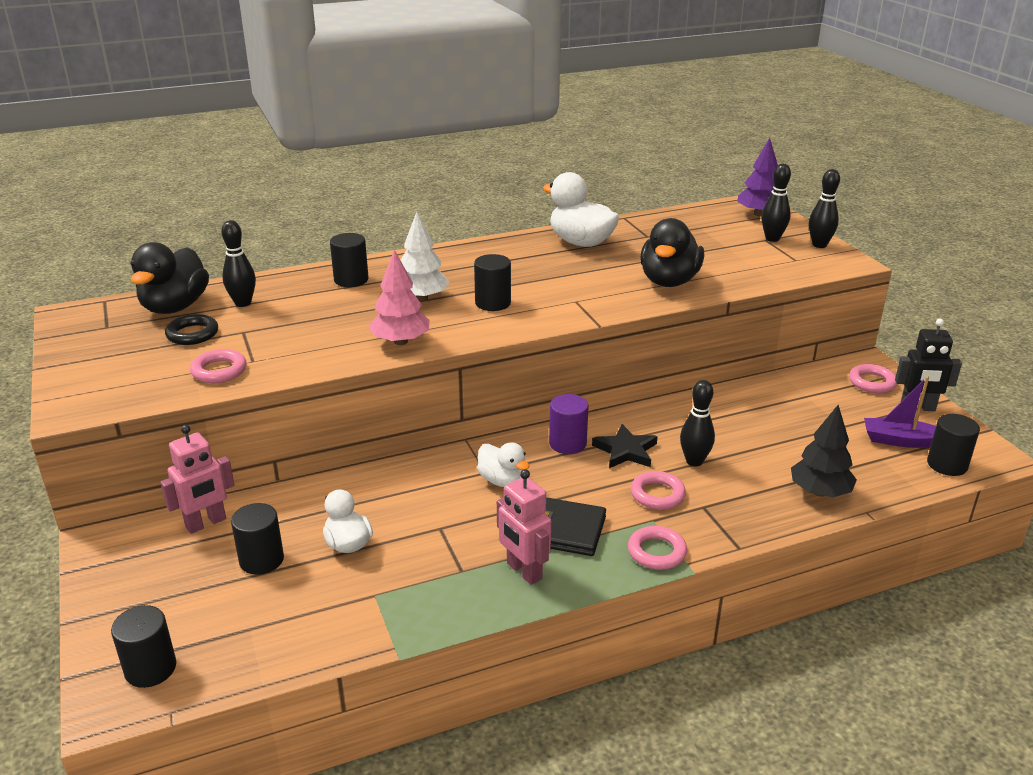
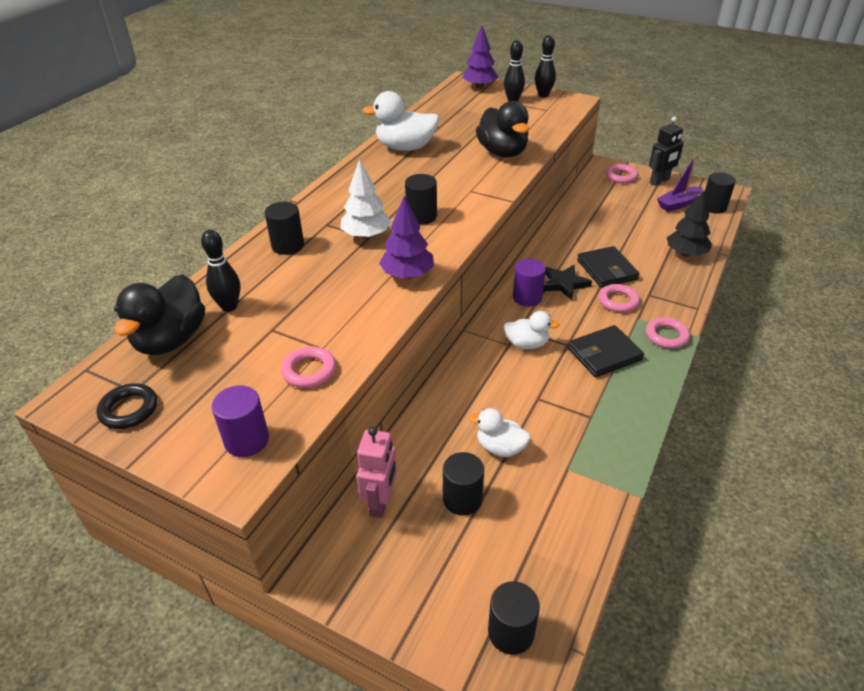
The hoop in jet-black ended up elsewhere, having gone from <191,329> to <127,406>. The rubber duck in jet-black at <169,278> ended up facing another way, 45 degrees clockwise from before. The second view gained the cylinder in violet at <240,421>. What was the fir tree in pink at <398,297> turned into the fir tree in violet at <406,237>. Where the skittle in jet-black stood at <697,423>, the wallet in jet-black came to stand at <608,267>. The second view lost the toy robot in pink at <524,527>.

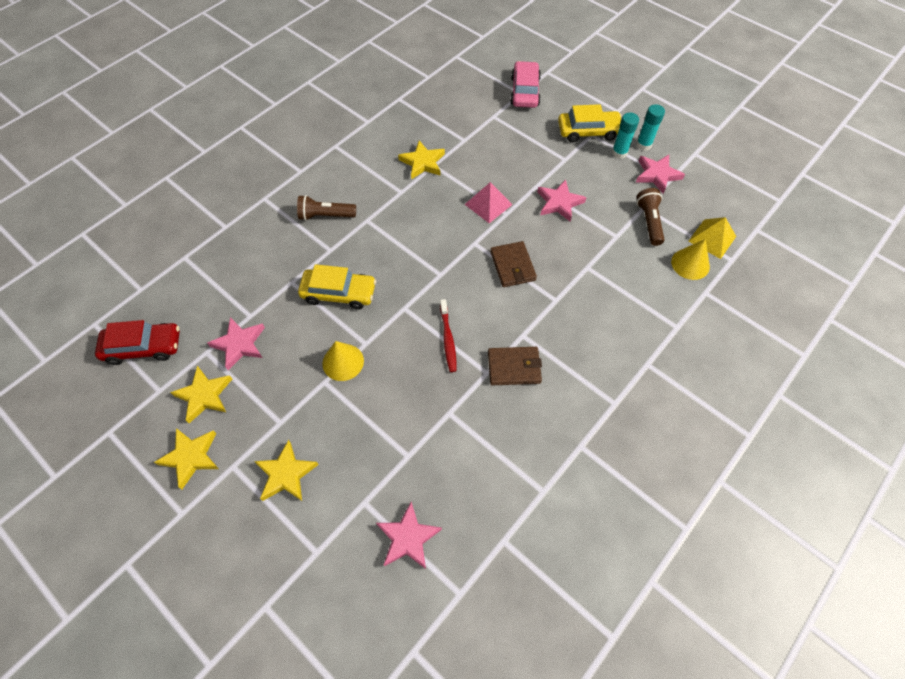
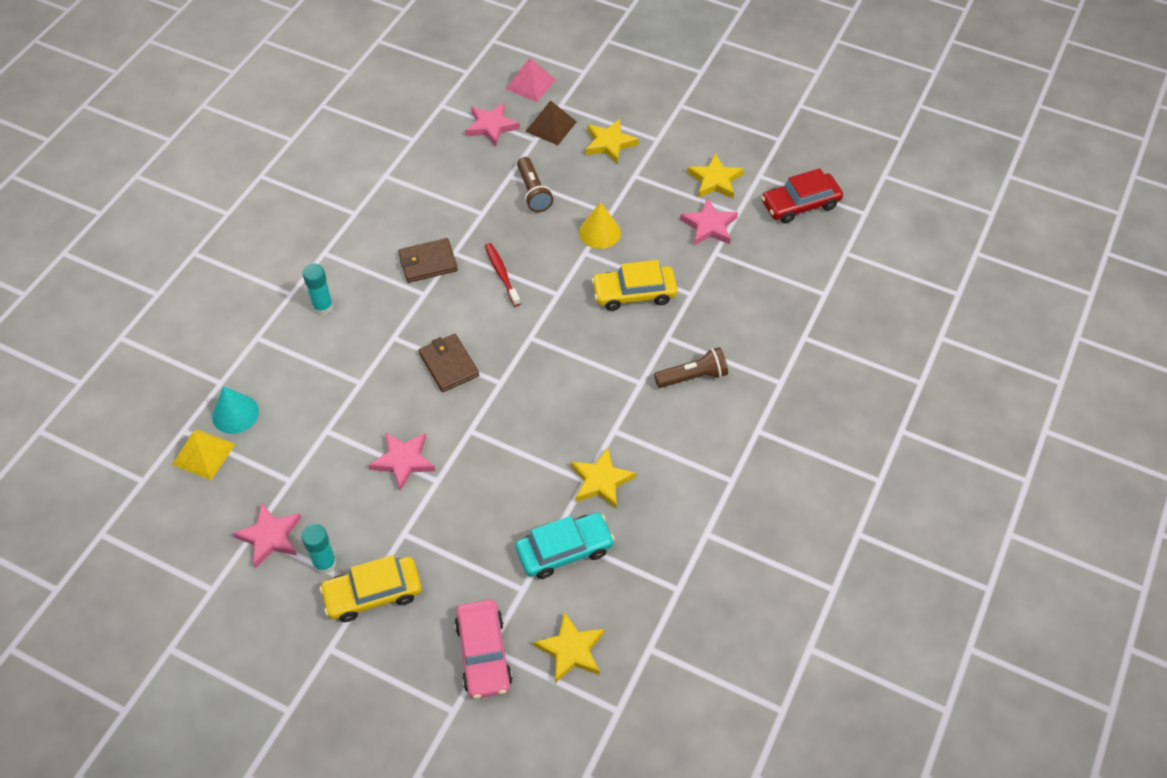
What was the solid cone in golden at <690,259> turned into the solid cone in aqua at <235,410>. The glue stick in aqua ended up elsewhere, having gone from <650,127> to <317,289>. The solid pyramid in pink ended up elsewhere, having gone from <488,202> to <531,80>. The second view gained the automobile in aqua at <565,546>. The torch in brown ended up elsewhere, having gone from <650,217> to <535,184>. The second view gained the solid pyramid in brown at <551,122>. The star shape in golden ended up elsewhere, having gone from <186,458> to <569,647>.

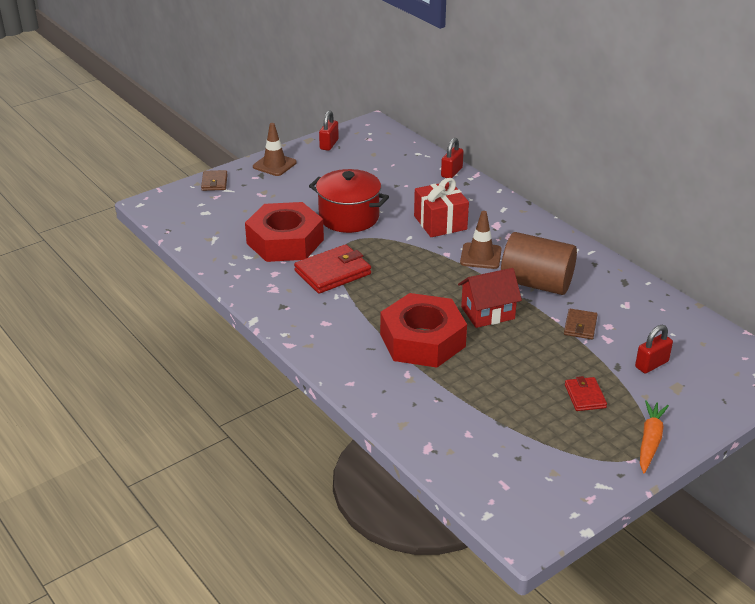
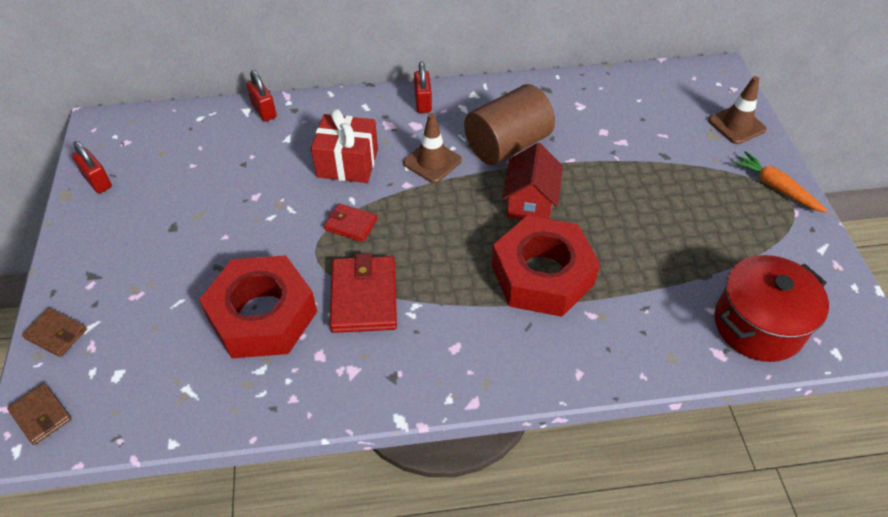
The wallet in brown ended up elsewhere, having gone from <581,324> to <39,414>. The wallet in scarlet ended up elsewhere, having gone from <586,393> to <350,222>. The padlock in scarlet ended up elsewhere, having gone from <654,349> to <423,87>. The traffic cone in brown ended up elsewhere, having gone from <275,149> to <737,110>. The pot in scarlet ended up elsewhere, having gone from <349,201> to <771,308>.

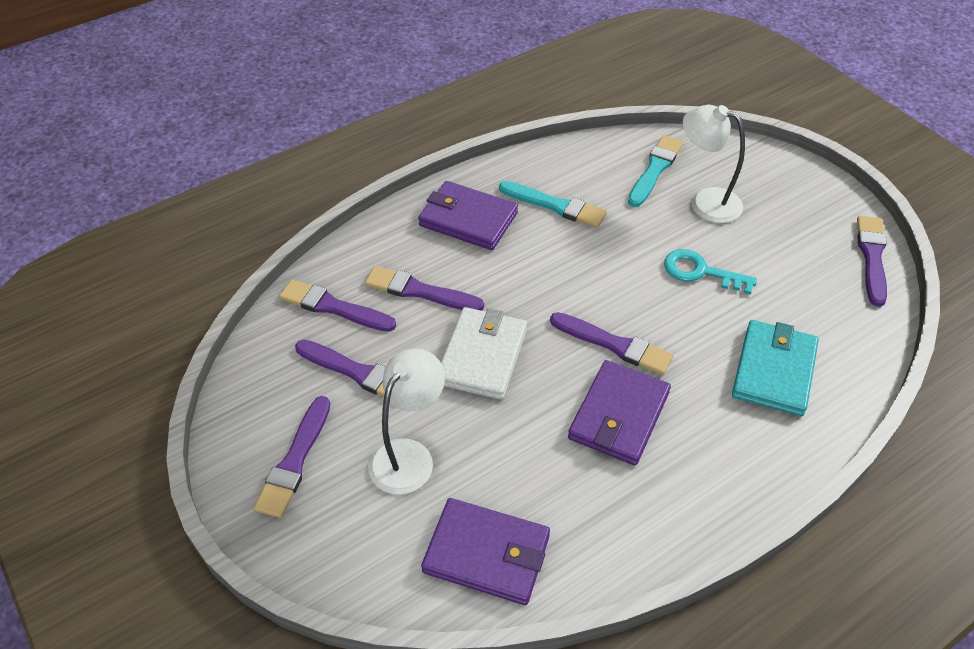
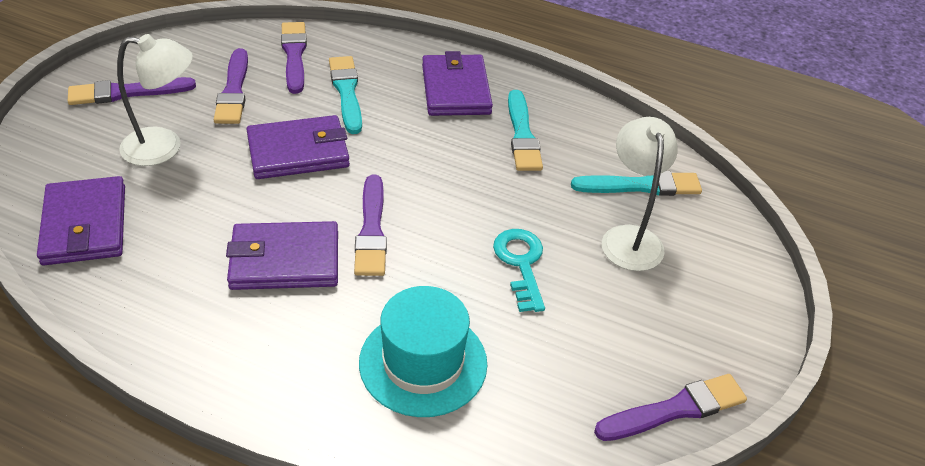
What was the wallet in snow-white at <484,353> turned into the wallet in violet at <298,147>. What was the paintbrush in violet at <424,288> turned into the paintbrush in aqua at <345,95>. Where the wallet in aqua stood at <775,368>, the top hat in aqua came to stand at <423,351>.

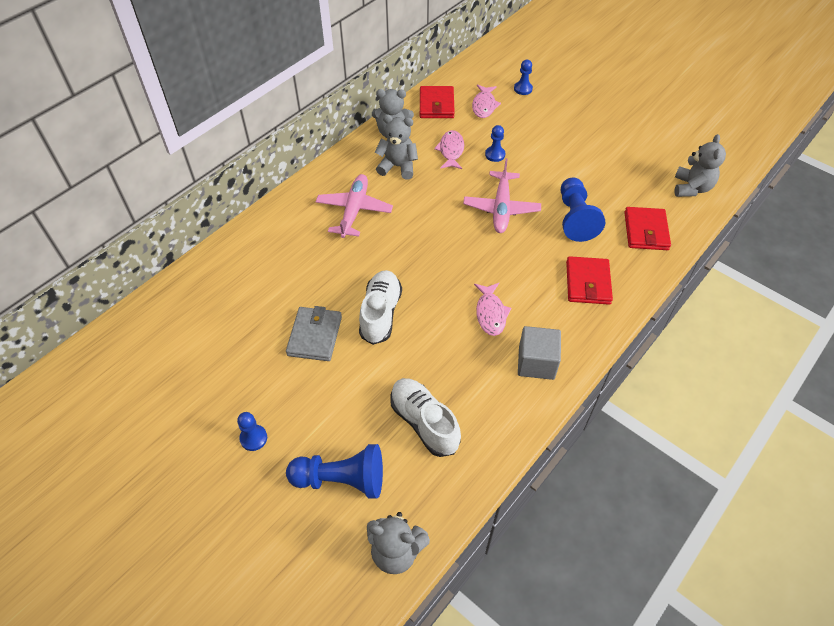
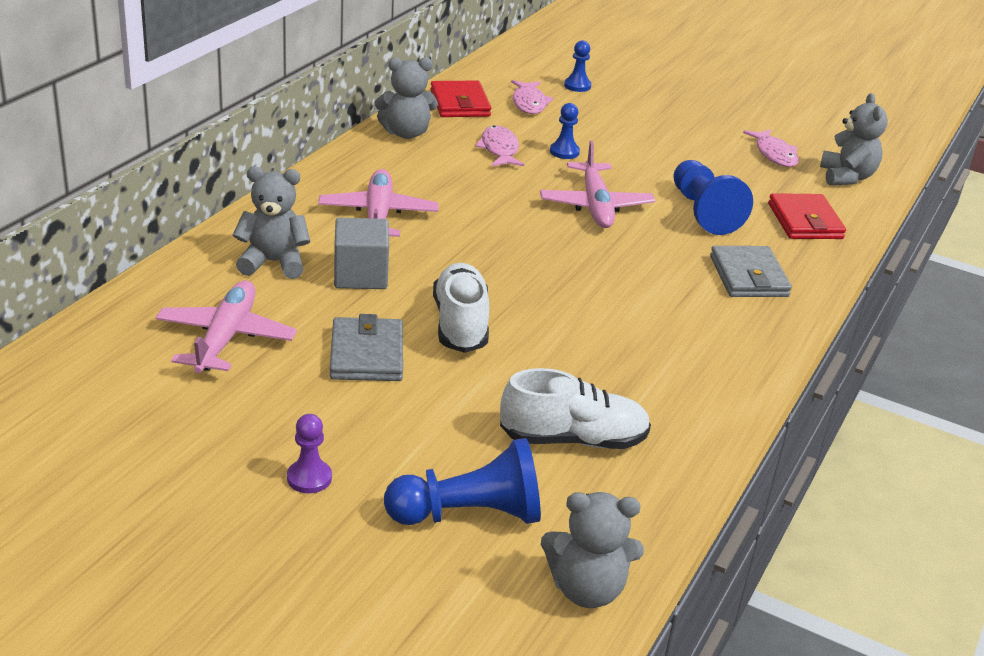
The second view gained the plane in pink at <226,327>. The stuffed bear in gray ended up elsewhere, having gone from <396,147> to <271,222>. What was the pawn in blue at <252,431> turned into the pawn in violet at <309,453>. The solid cube in gray ended up elsewhere, having gone from <539,353> to <361,253>. The shoe in snow-white at <425,417> ended up facing another way, 135 degrees clockwise from before. What was the wallet in scarlet at <589,280> turned into the wallet in gray at <751,271>. The fish figure in pink ended up elsewhere, having gone from <493,309> to <771,148>.

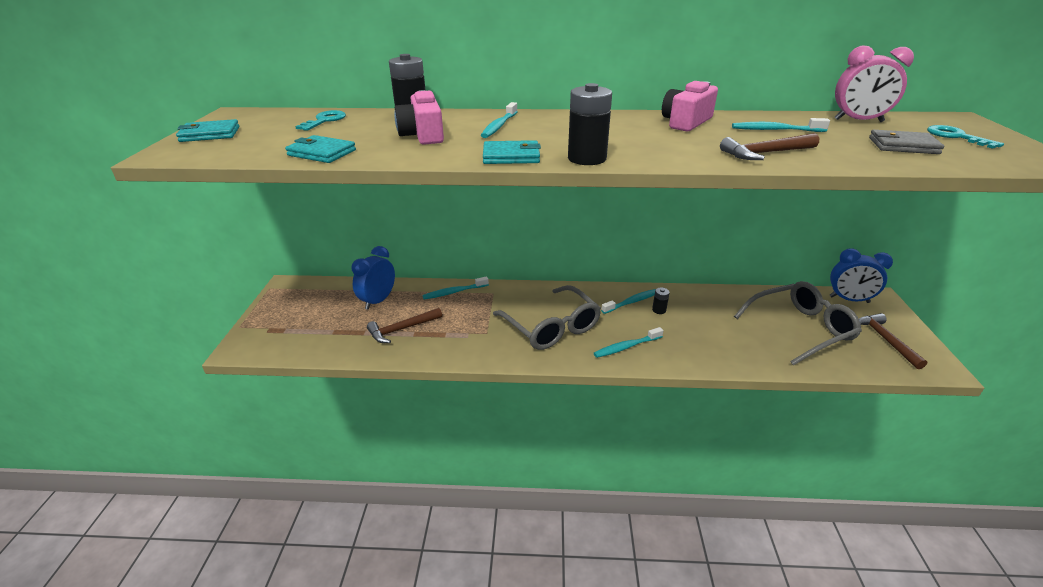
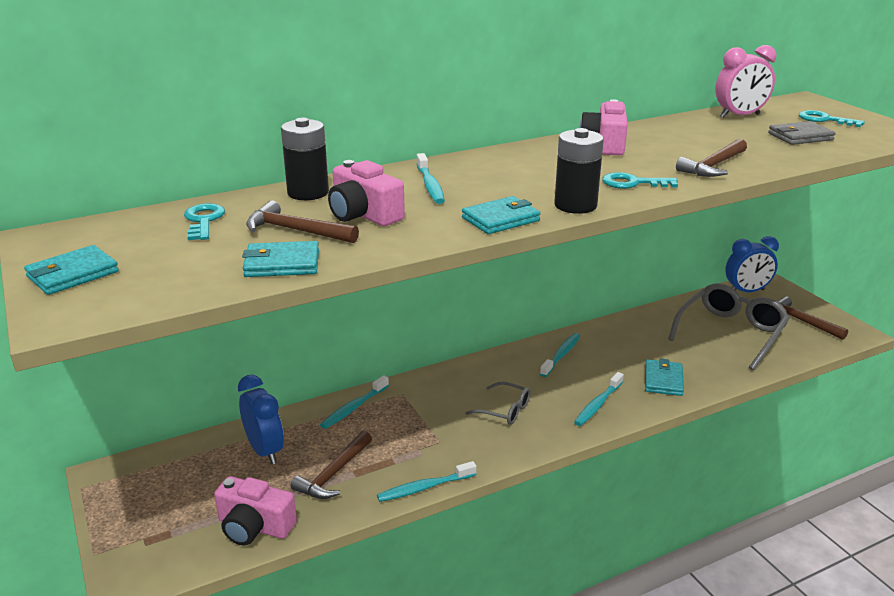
The second view gained the photo camera in pink at <255,510>. The clock in blue at <373,278> ended up facing another way, 150 degrees clockwise from before. The second view gained the hammer in brown at <302,221>. The dental brush in aqua ended up elsewhere, having gone from <781,125> to <427,481>. The size of the eyeglasses in gray at <547,317> changed by a factor of 0.51. The second view gained the door key in aqua at <640,180>. The second view gained the wallet in aqua at <664,377>. The second view lost the AA battery in jet-black at <661,300>.

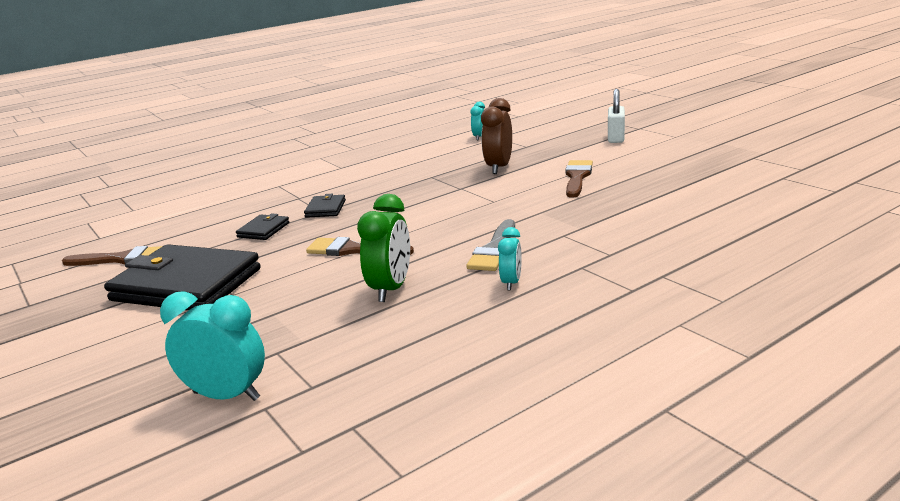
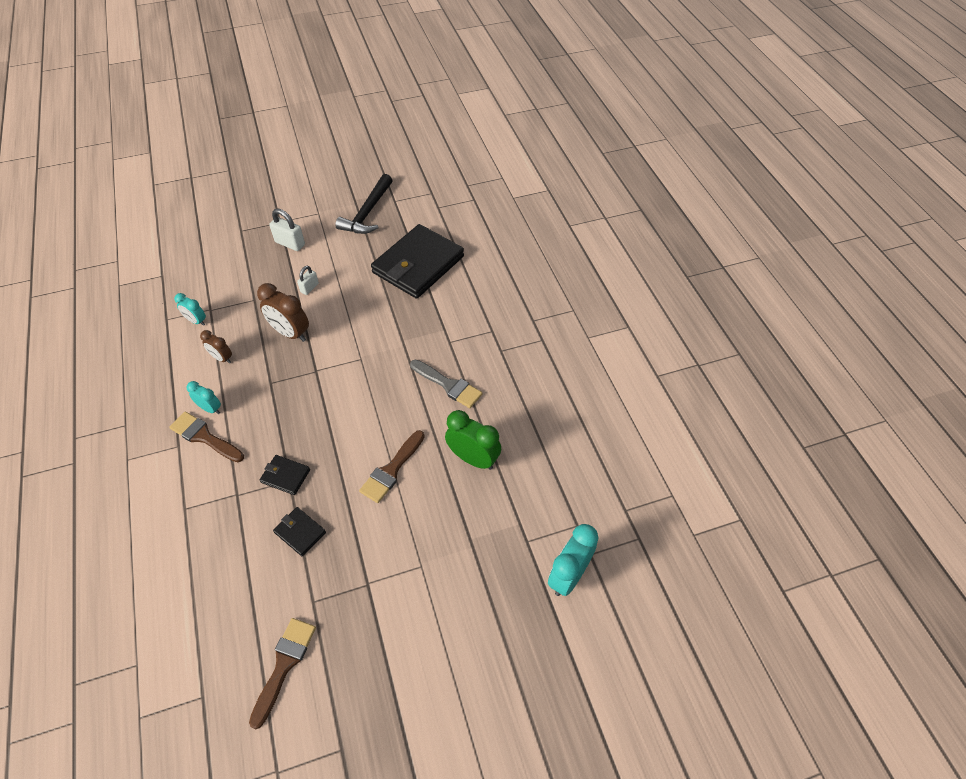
The paintbrush in brown ended up elsewhere, having gone from <579,179> to <206,437>. The clock in aqua ended up elsewhere, having gone from <510,258> to <204,397>. The second view gained the clock in brown at <216,347>. The second view gained the padlock in snow-white at <308,280>. The second view gained the hammer in jet-black at <364,204>. The wallet in jet-black ended up elsewhere, having gone from <182,277> to <417,261>.

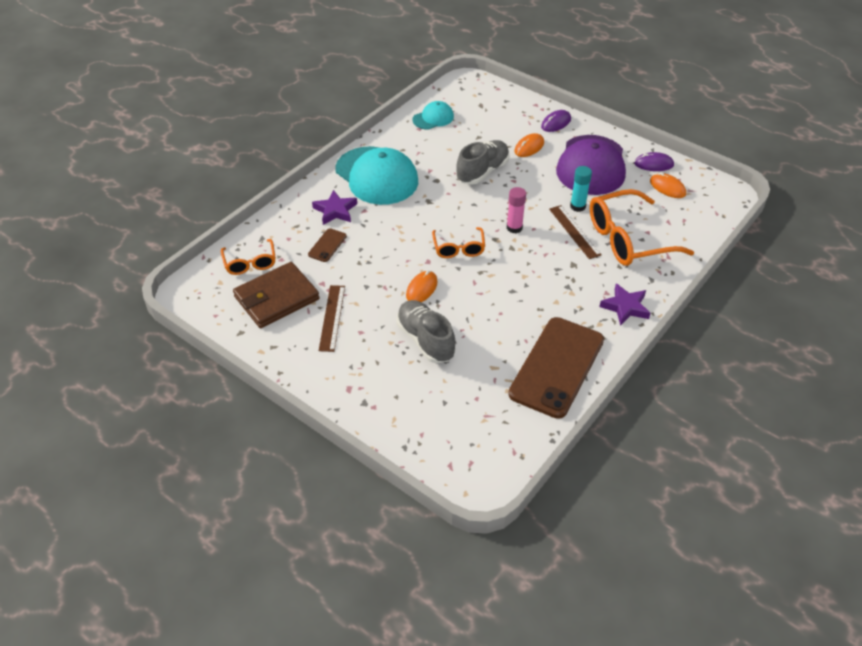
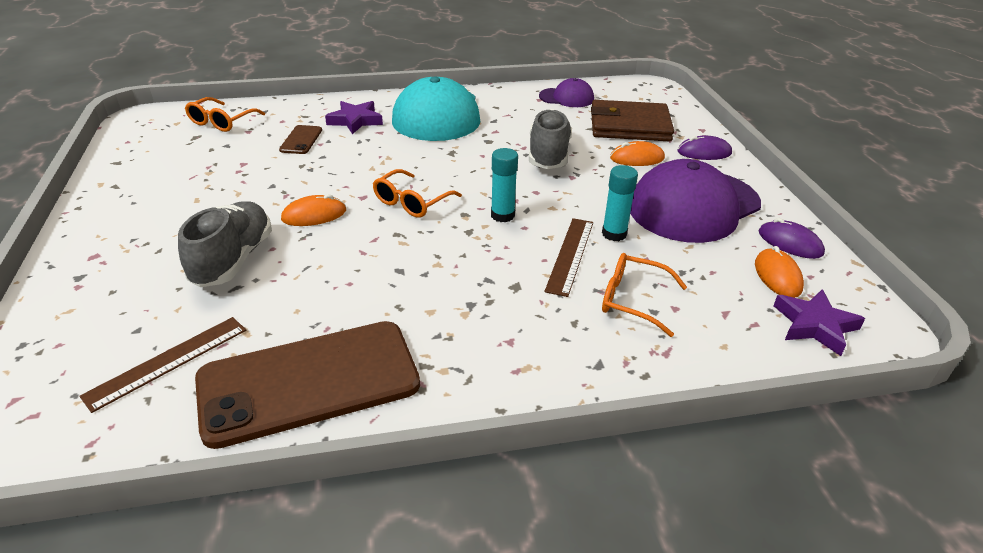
The measuring stick in brown ended up elsewhere, having gone from <332,318> to <162,365>. The mobile phone in brown at <327,245> ended up facing another way, 60 degrees counterclockwise from before. What was the glue stick in pink at <516,210> turned into the glue stick in aqua at <504,185>. The shoe in gray at <483,162> ended up facing another way, 75 degrees counterclockwise from before. What was the cap in aqua at <433,115> turned into the cap in violet at <566,92>. The wallet in brown ended up elsewhere, having gone from <276,295> to <632,121>. The size of the eyeglasses in orange-coloured at <642,227> changed by a factor of 0.54. The star shape in violet ended up elsewhere, having gone from <624,304> to <819,322>.

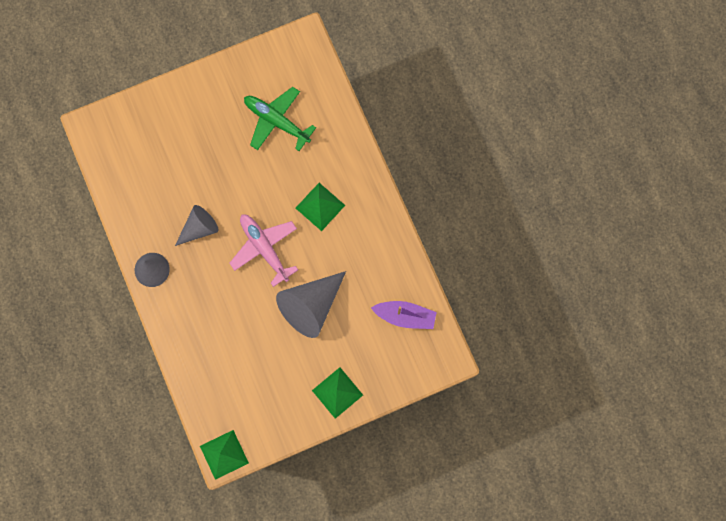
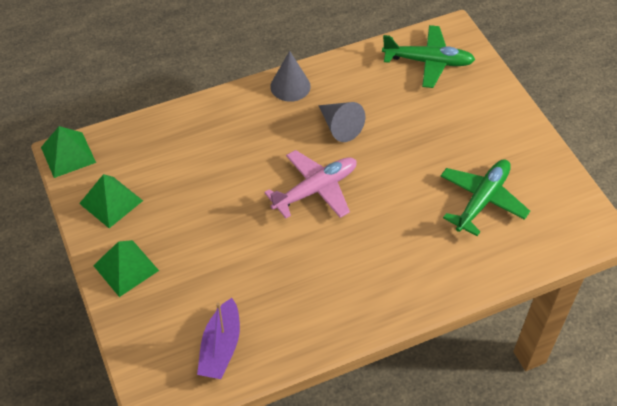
The solid pyramid in leaf-green ended up elsewhere, having gone from <320,207> to <111,201>. The second view gained the plane in leaf-green at <428,56>. The second view lost the solid cone in gray at <311,304>.

